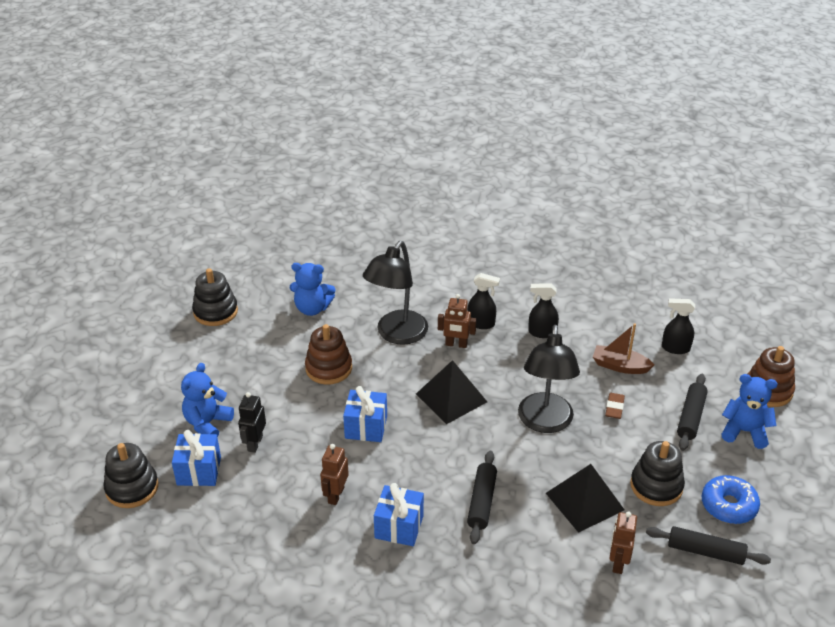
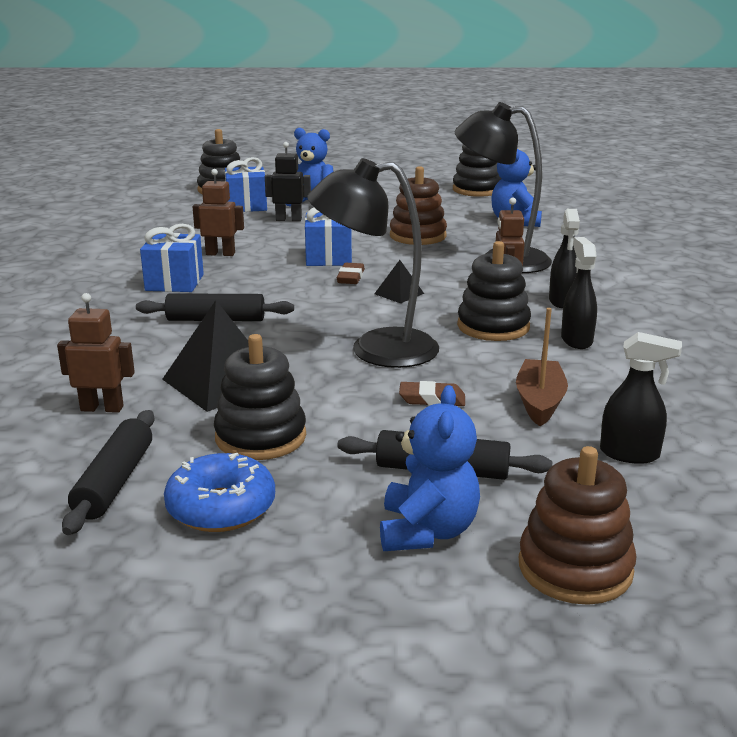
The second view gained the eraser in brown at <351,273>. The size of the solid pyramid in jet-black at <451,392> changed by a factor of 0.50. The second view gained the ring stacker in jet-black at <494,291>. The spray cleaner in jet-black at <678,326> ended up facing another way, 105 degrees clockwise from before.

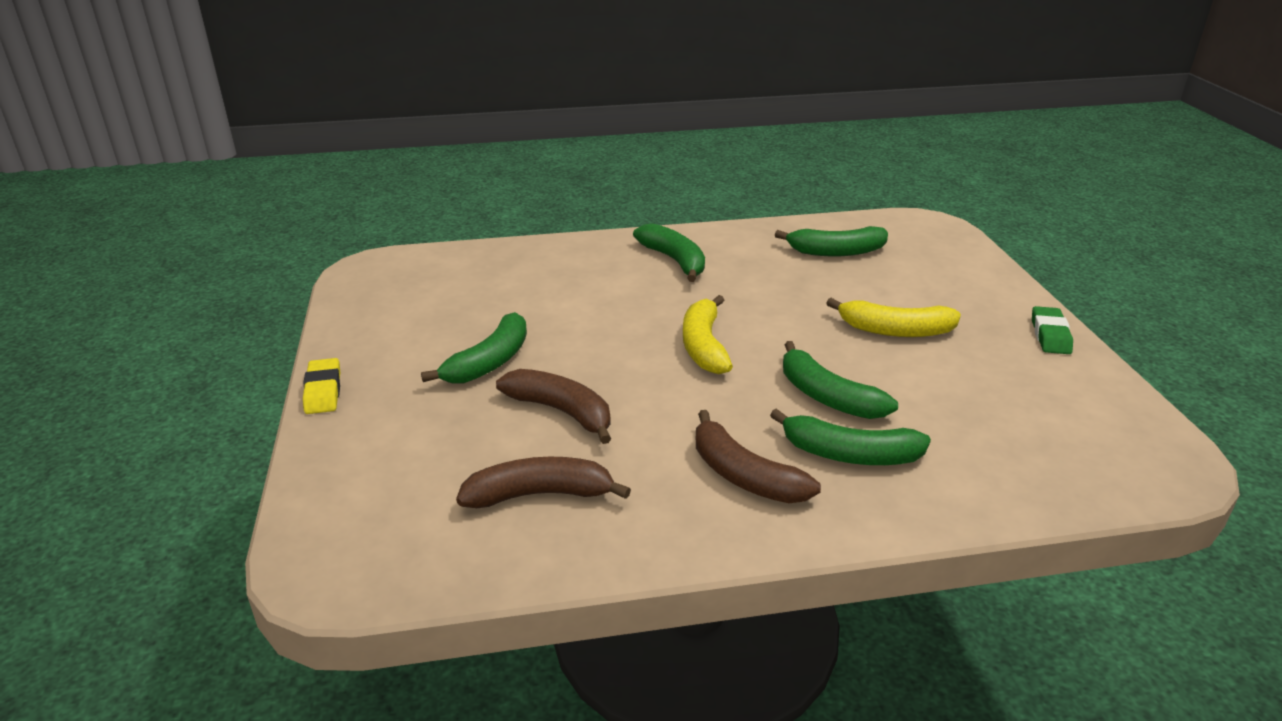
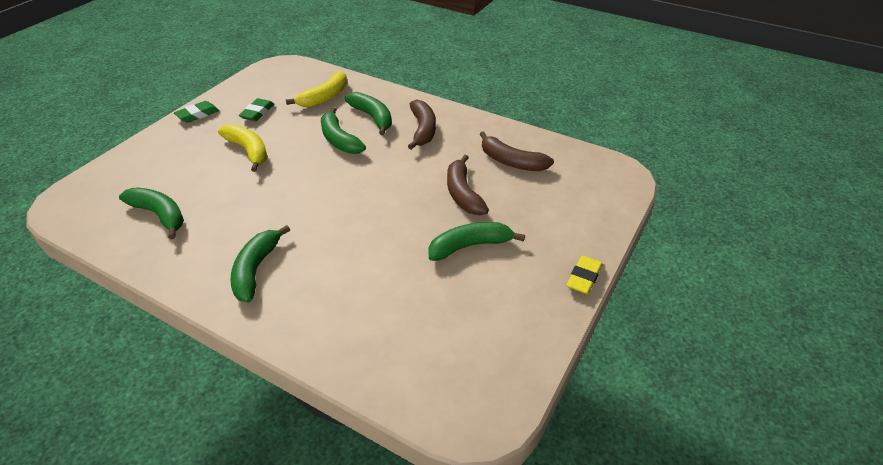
The second view gained the eraser in leaf-green at <256,109>. The banana fruit in golden ended up elsewhere, having gone from <708,334> to <316,89>. The banana fruit in leaf-green at <840,380> ended up facing another way, 150 degrees clockwise from before.

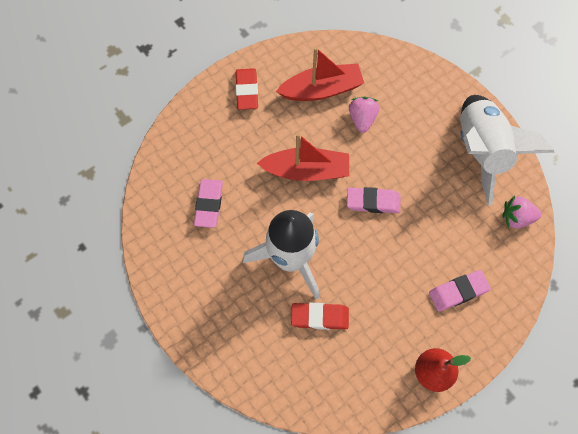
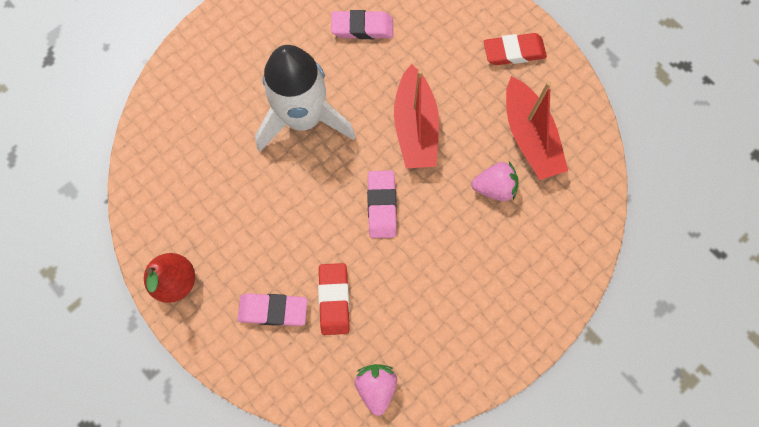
The eraser in pink at <460,290> ended up facing another way, 60 degrees counterclockwise from before. The eraser in scarlet ended up elsewhere, having gone from <320,316> to <334,299>. The second view lost the toy rocket in snow-white at <507,150>.

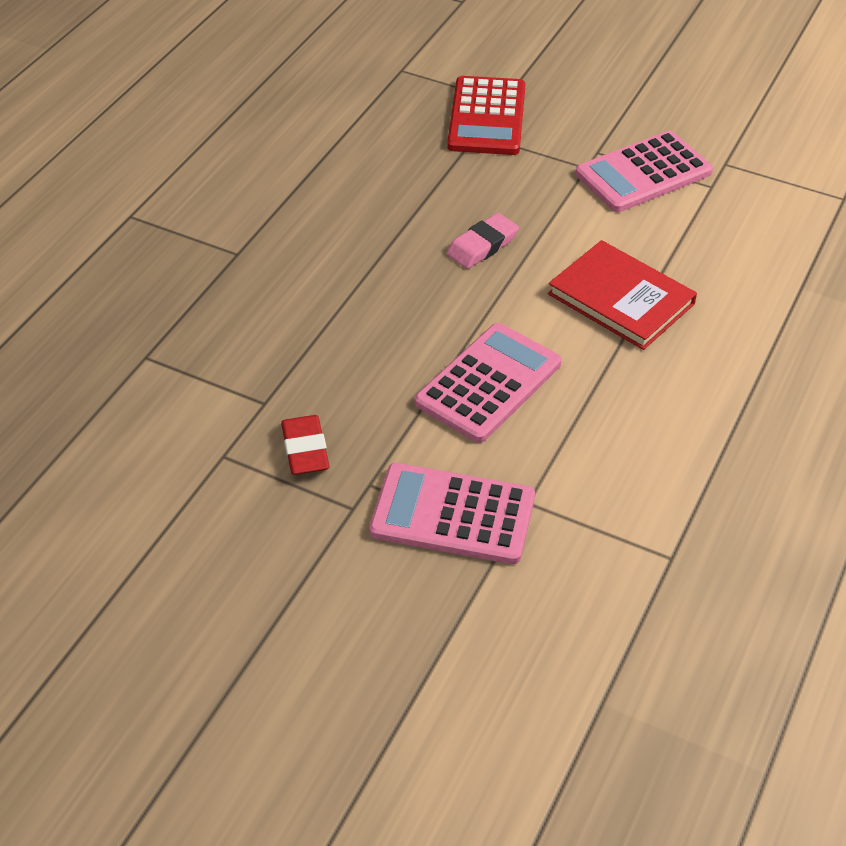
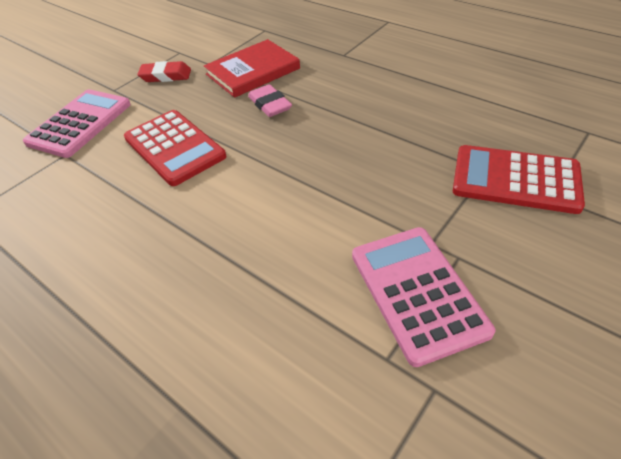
What was the adding machine in pink at <488,383> turned into the adding machine in scarlet at <175,148>. The book in scarlet ended up elsewhere, having gone from <622,295> to <252,68>. The eraser in pink ended up elsewhere, having gone from <483,241> to <270,100>.

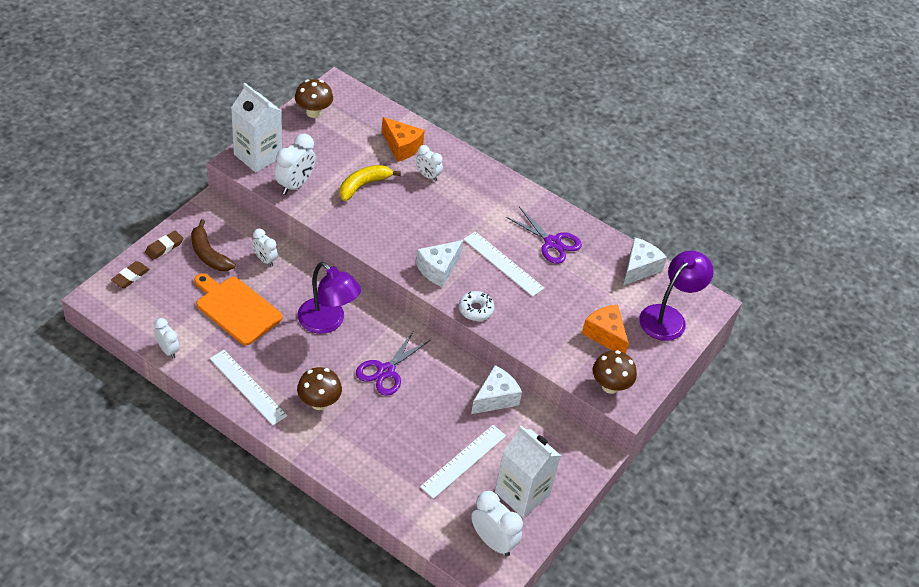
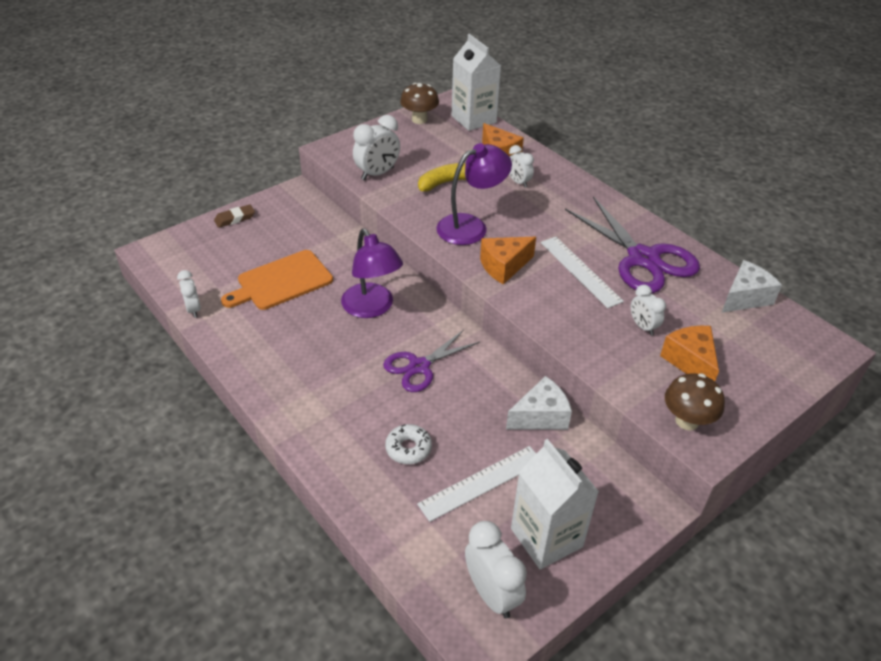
The bread board in orange-coloured at <238,309> ended up facing another way, 90 degrees counterclockwise from before. The glazed donut in snow-white ended up elsewhere, having gone from <476,306> to <408,444>. The desk lamp in violet ended up elsewhere, having gone from <676,295> to <474,194>. The milk carton in snow-white ended up elsewhere, having gone from <256,128> to <476,82>. What was the cheese wedge in snow-white at <439,263> turned into the cheese wedge in orange-coloured at <508,260>. The size of the scissors in violet at <544,235> changed by a factor of 1.64. The clock in snow-white ended up elsewhere, having gone from <265,248> to <648,310>. The second view lost the eraser in brown at <130,274>. The second view lost the banana fruit in brown at <213,245>. The second view lost the measuring stick in snow-white at <248,387>. The second view lost the fungus in brown at <319,388>.

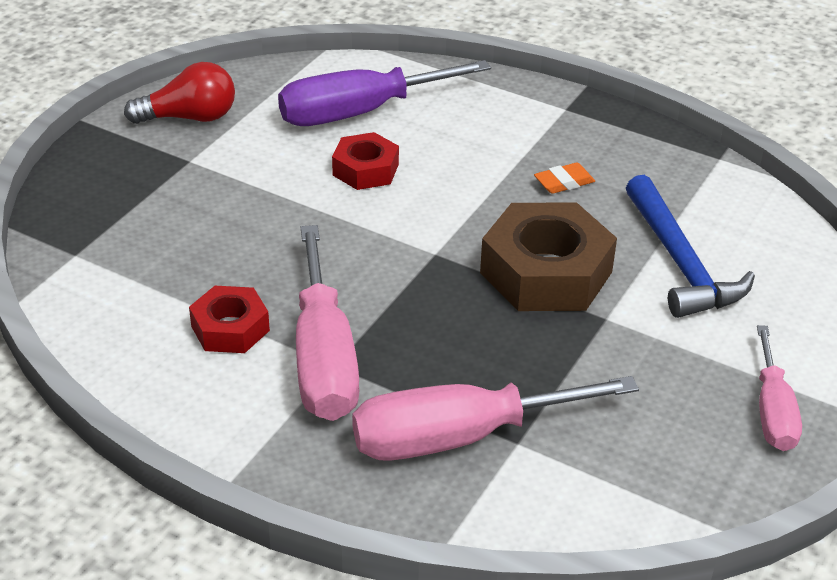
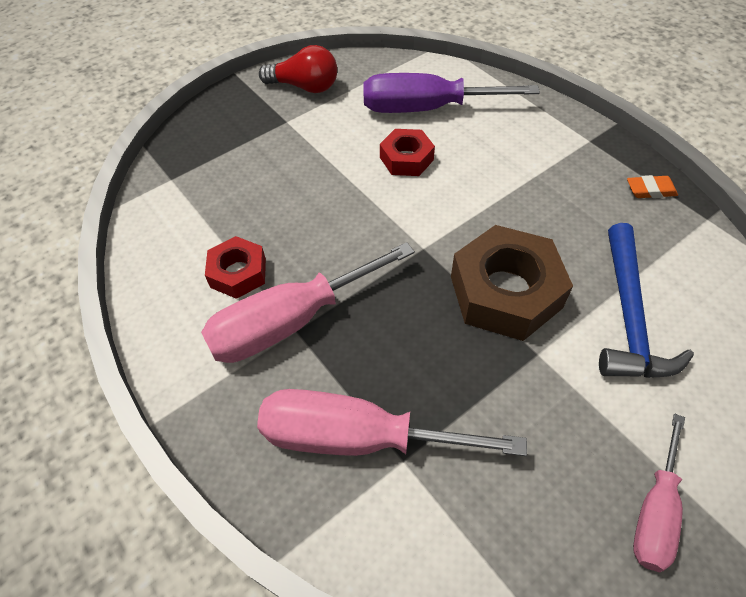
The screwdriver in pink at <327,323> ended up facing another way, 45 degrees clockwise from before. The eraser in orange-coloured ended up elsewhere, having gone from <564,178> to <652,186>.

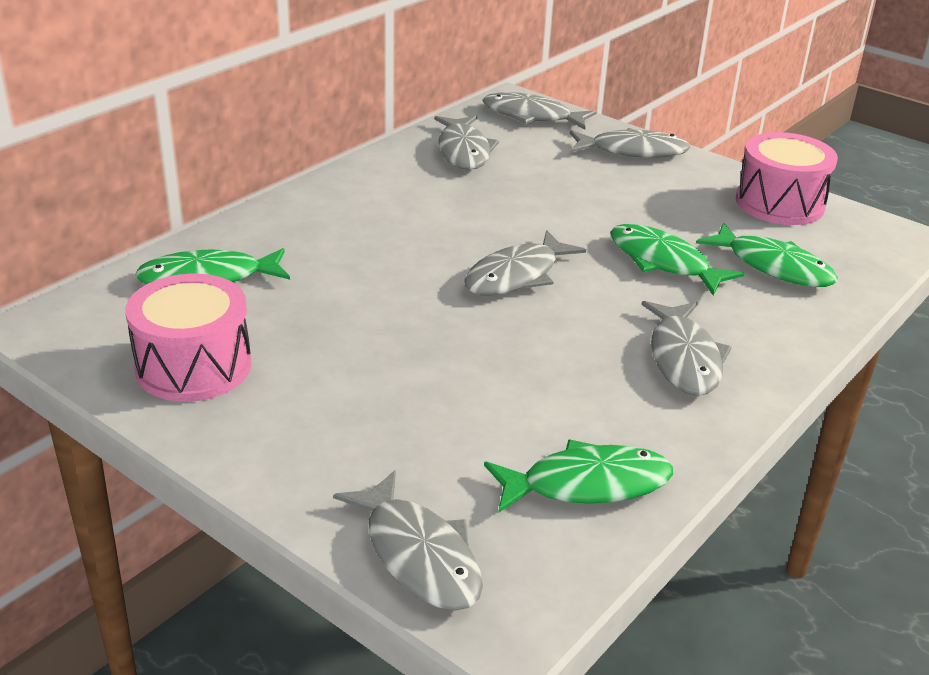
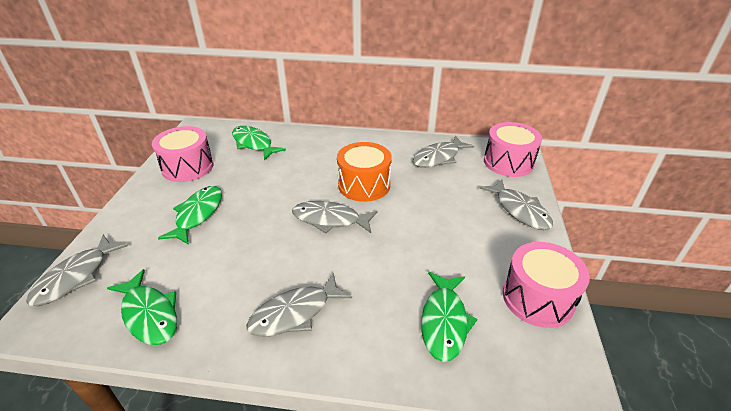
The fish figure in leaf-green ended up elsewhere, having gone from <677,259> to <190,215>. The second view gained the snare drum in orange-coloured at <364,172>. Where the fish figure in gray stood at <540,111>, the snare drum in pink came to stand at <513,149>.

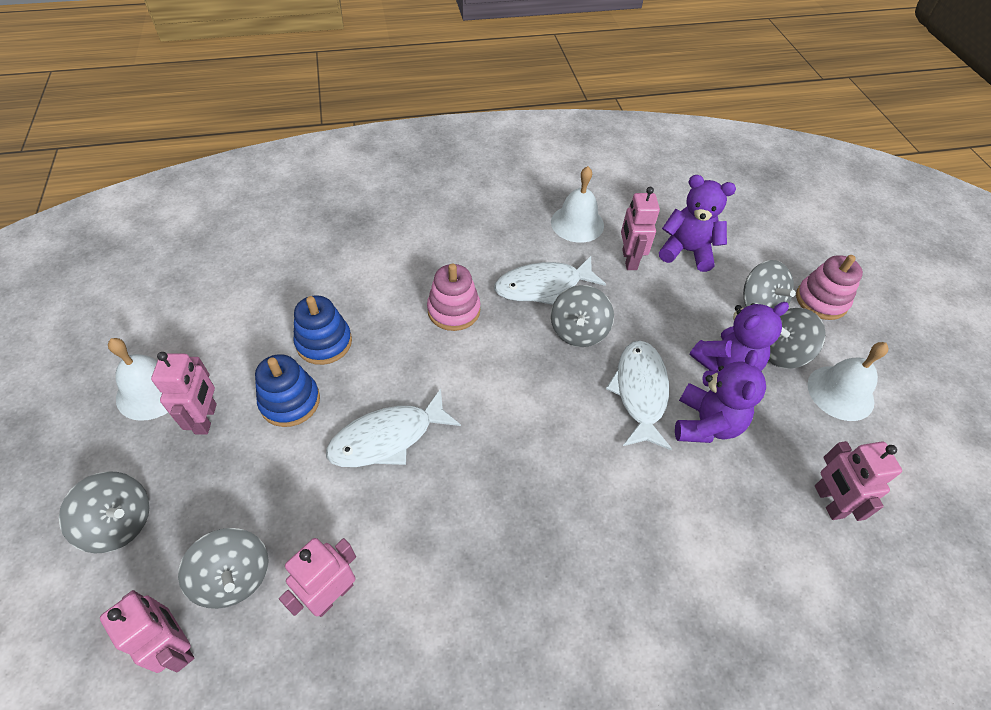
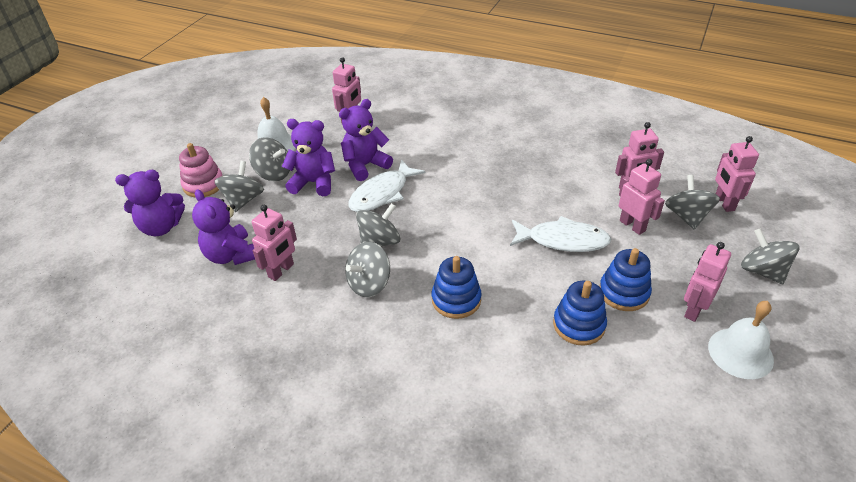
The second view gained the stuffed bear in violet at <150,203>. Where the fish figure in snow-white stood at <550,280>, the whirligig in gray came to stand at <367,269>. What was the ring stacker in pink at <453,297> turned into the ring stacker in blue at <456,287>. The second view gained the toy robot in pink at <642,197>. The second view lost the bell in snow-white at <577,204>.

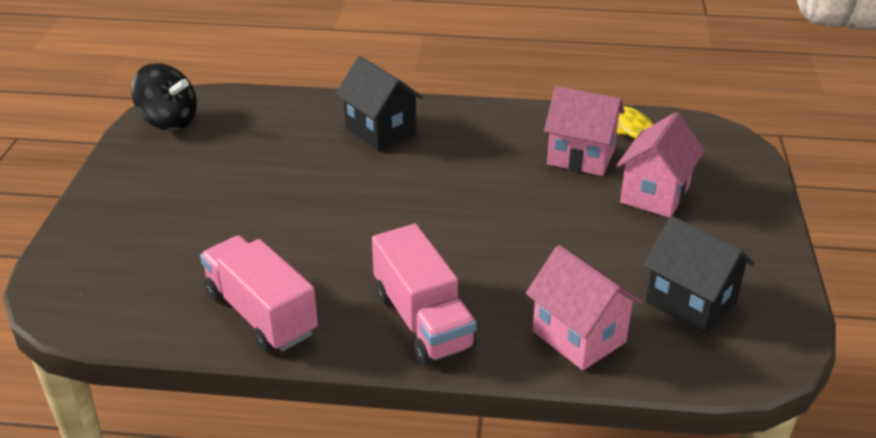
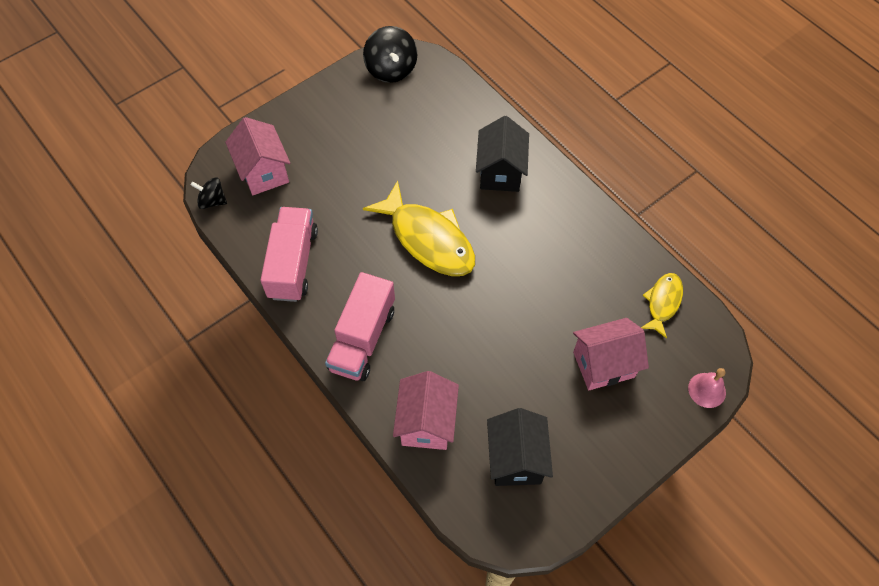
The second view gained the whirligig in jet-black at <208,193>. The toy house in pink ended up elsewhere, having gone from <584,131> to <257,156>. The second view gained the fish figure in golden at <419,228>. The second view gained the bell in pink at <707,388>.

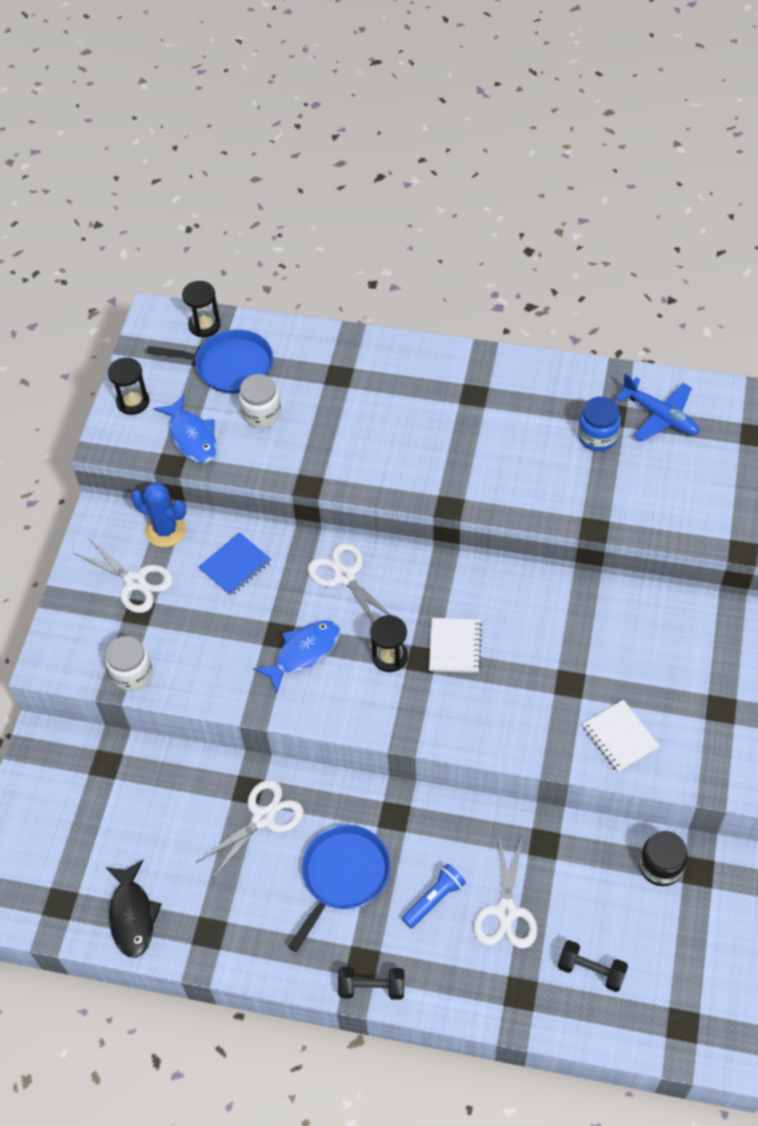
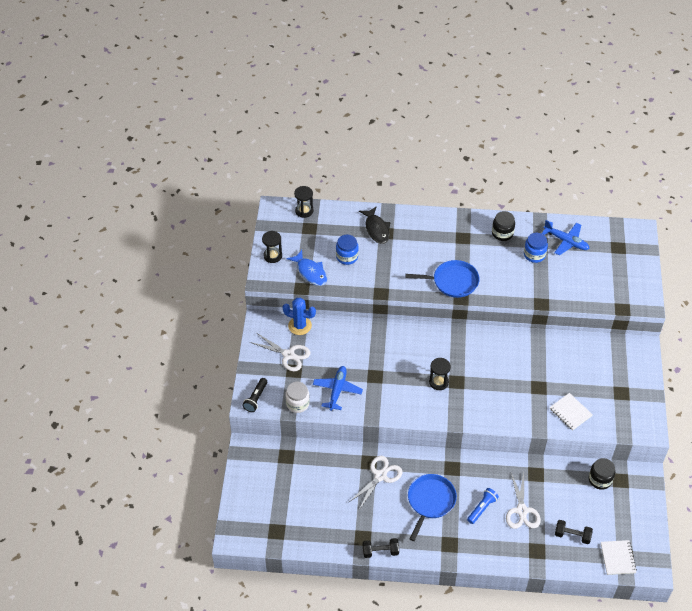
The second view gained the torch in jet-black at <254,395>. The second view gained the plane in blue at <338,388>. What was the jam jar in snow-white at <260,401> turned into the jam jar in blue at <347,250>. The fish figure in jet-black ended up elsewhere, having gone from <134,909> to <375,225>. The hand weight in jet-black ended up elsewhere, having gone from <371,983> to <381,548>. The frying pan in blue ended up elsewhere, having gone from <210,361> to <442,279>. The second view gained the jam jar in jet-black at <503,226>. The notepad in snow-white ended up elsewhere, having gone from <455,645> to <619,557>. The second view lost the notepad in blue at <235,564>. The second view lost the fish figure in blue at <296,656>. The second view lost the scissors in snow-white at <349,582>.

